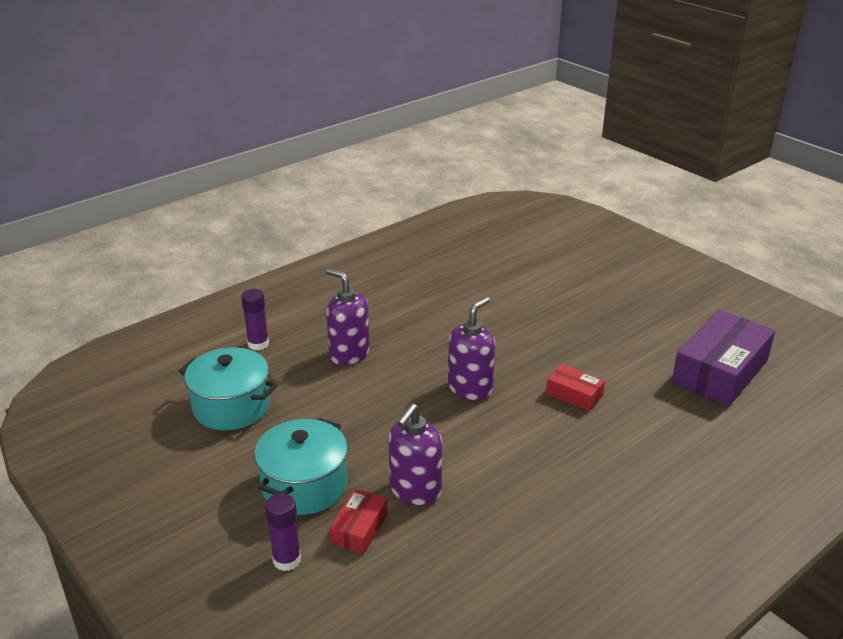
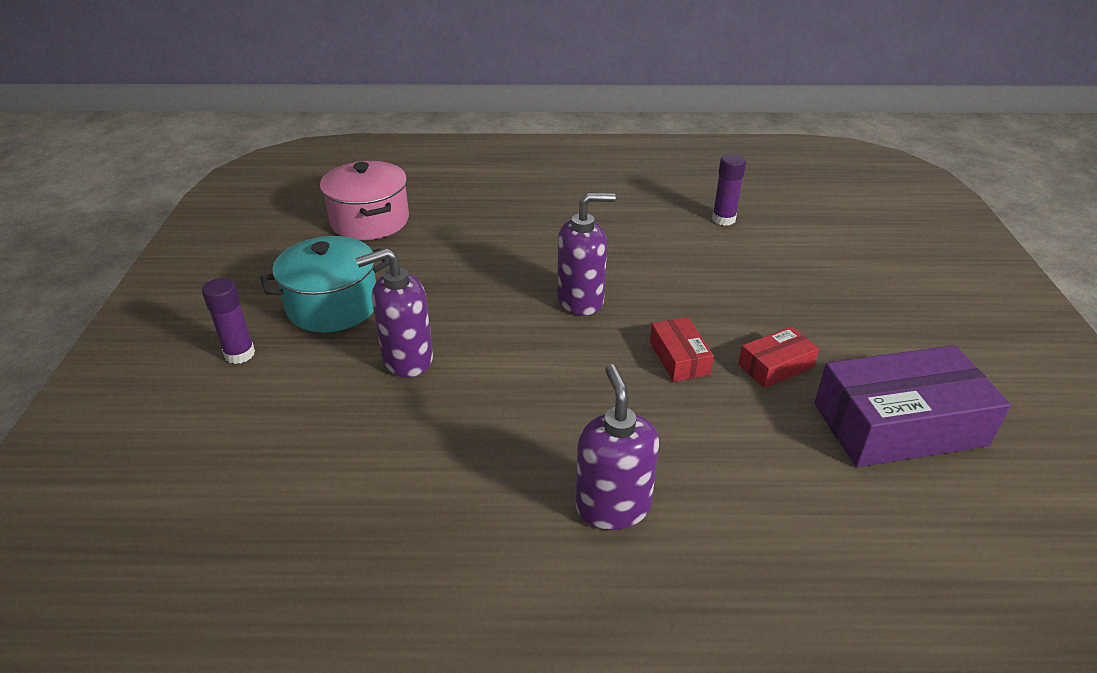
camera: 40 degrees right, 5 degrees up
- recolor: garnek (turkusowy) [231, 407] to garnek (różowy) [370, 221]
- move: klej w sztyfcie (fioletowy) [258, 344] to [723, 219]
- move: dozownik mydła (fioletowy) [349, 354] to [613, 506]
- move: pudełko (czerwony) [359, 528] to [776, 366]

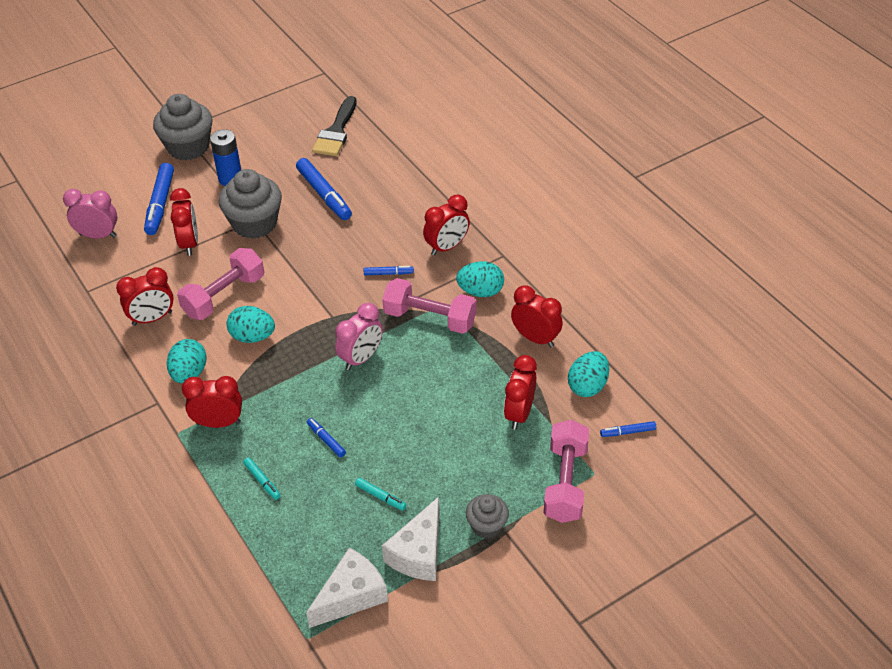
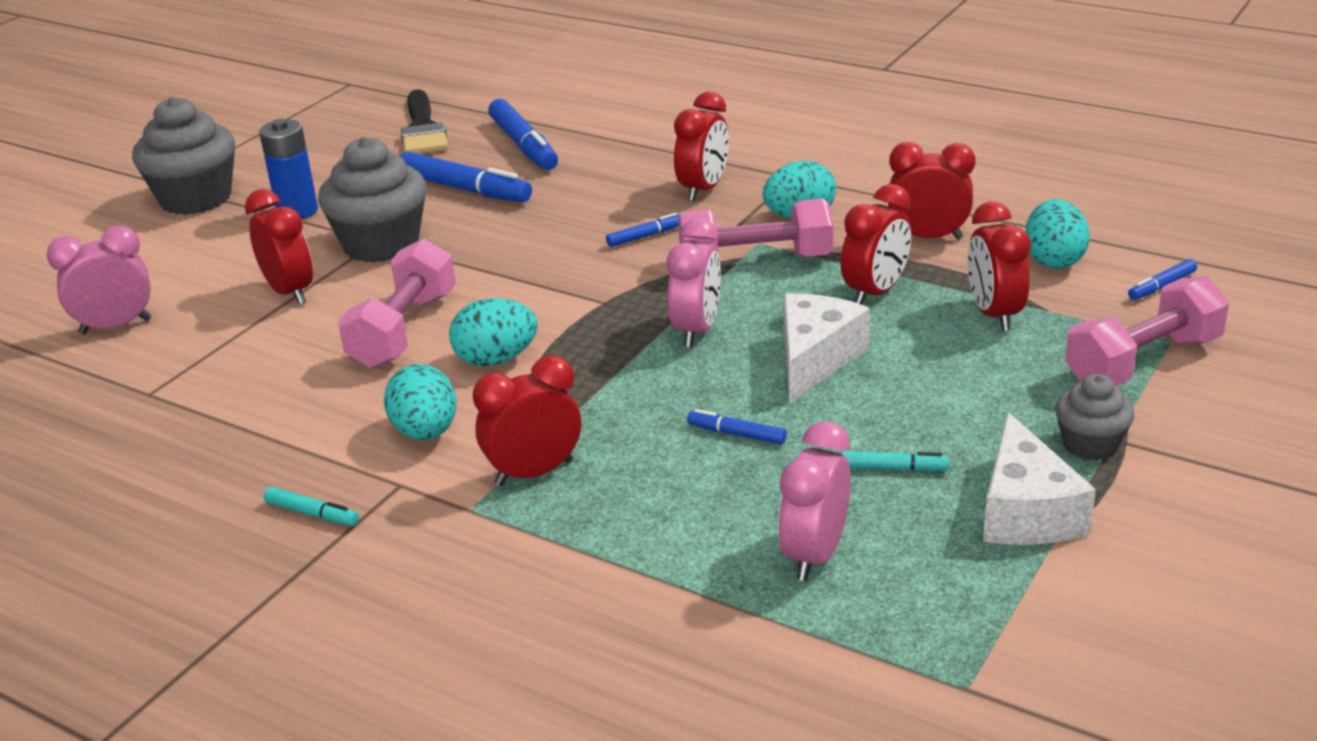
camera: 25 degrees left, 15 degrees down
- move: budzik (czerwony) [152, 318] to [875, 293]
- move: flamaster (niebieski) [160, 204] to [524, 145]
- move: flamaster (turkusowy) [262, 481] to [312, 513]
- move: ser (biały) [351, 596] to [815, 359]
- rotate: hantel (różowy) [565, 482] = [1142, 362] 75 degrees clockwise
- insert: budzik (różowy) [814, 555]

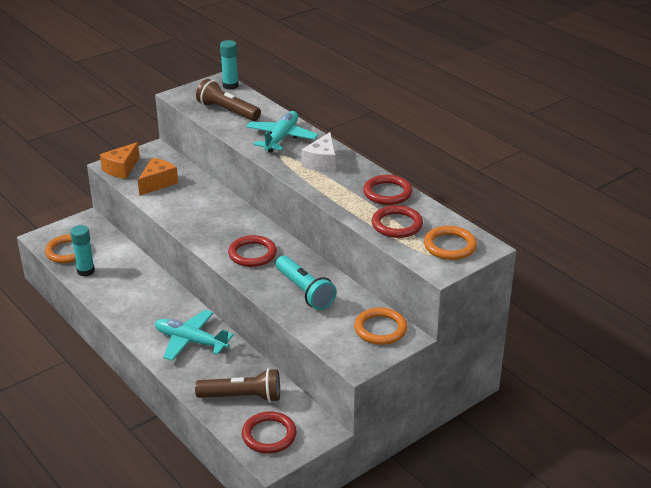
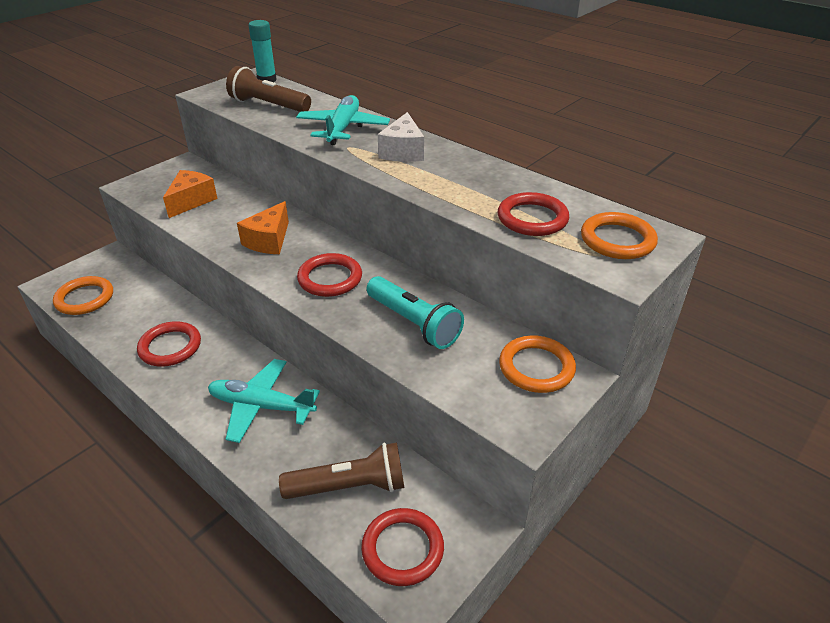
camera: 10 degrees left, 5 degrees up
- delete: klej w sztyfcie (turkusowy) [86, 271]
- move: ser (pomarańczowy) [121, 169] to [269, 240]
- move: pierścień (czerwony) [387, 193] to [170, 347]

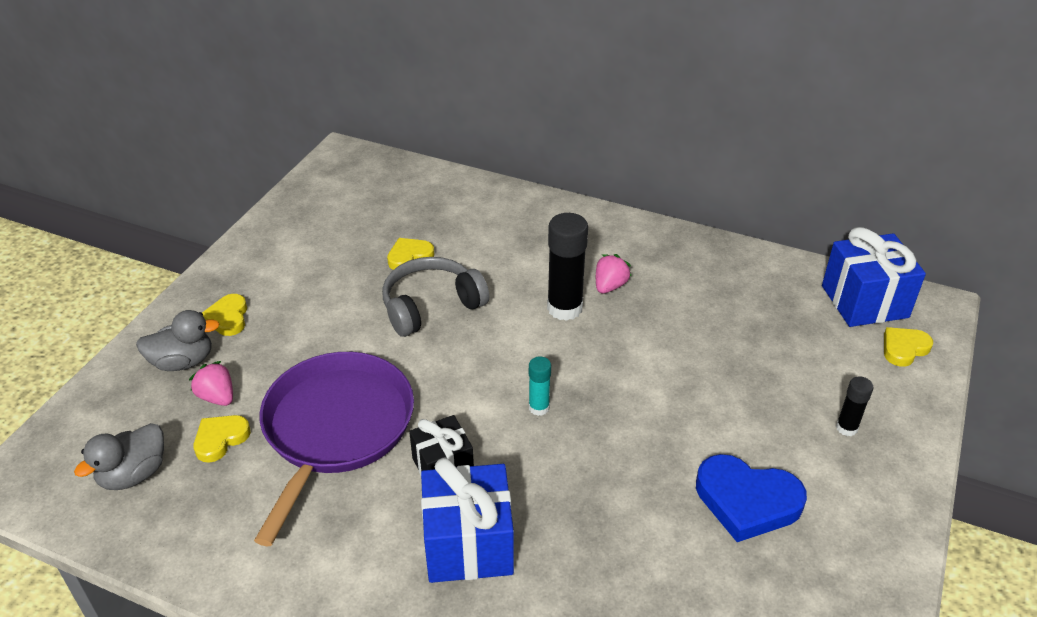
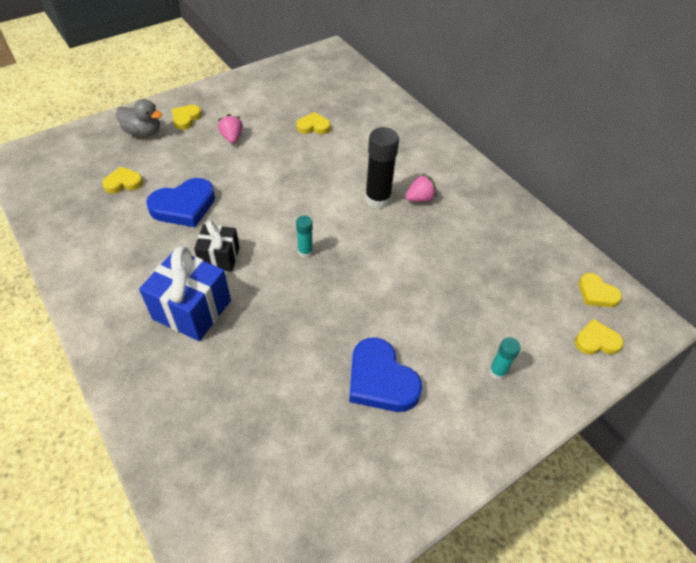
camera: 30 degrees right, 10 degrees up
- delete: kaczka (szary) [134, 474]
- move: truskawka (różowy) [217, 397] to [232, 138]
- replace: patelnia (fioletowy) [336, 428] to serce (niebieski) [184, 206]
- delete: słuchawki (szary) [431, 306]
- replace: prezent (niebieski) [864, 302] to serce (żółty) [596, 293]
- recolor: klej w sztyfcie (czarny) [846, 428] to klej w sztyfcie (turkusowy) [497, 371]

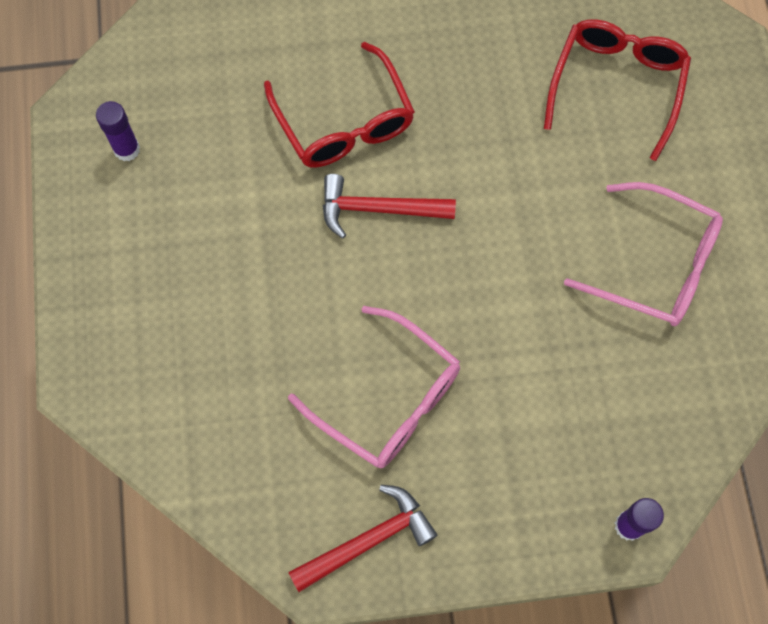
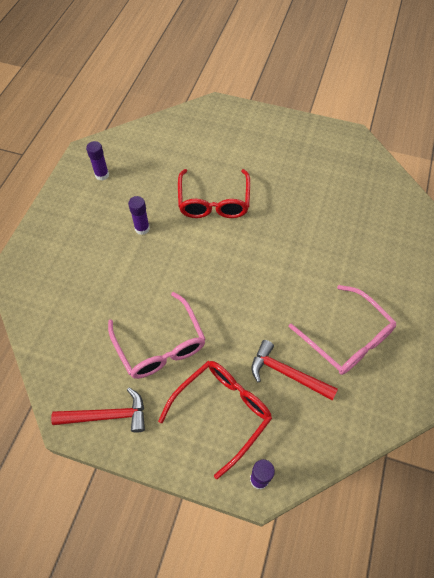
camera: 25 degrees right, 10 degrees down
- move: młotek (czerwony) [378, 209] to [287, 373]
- move: okulary (czerwony) [616, 86] to [222, 412]
- insert: klej w sztyfcie (fioletowy) [142, 228]

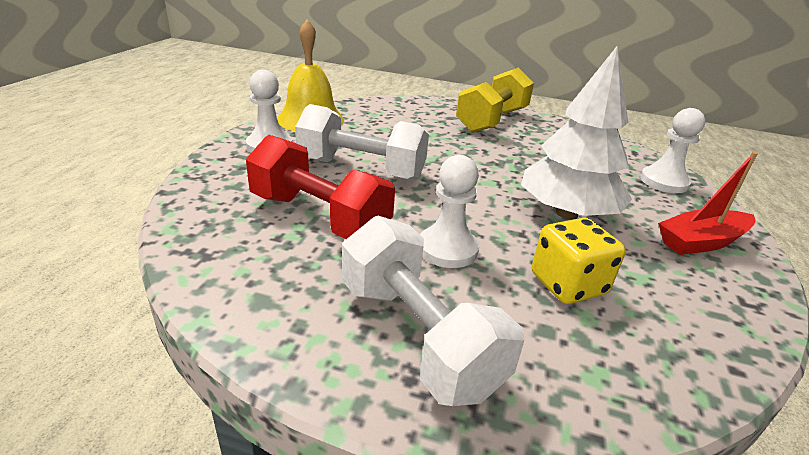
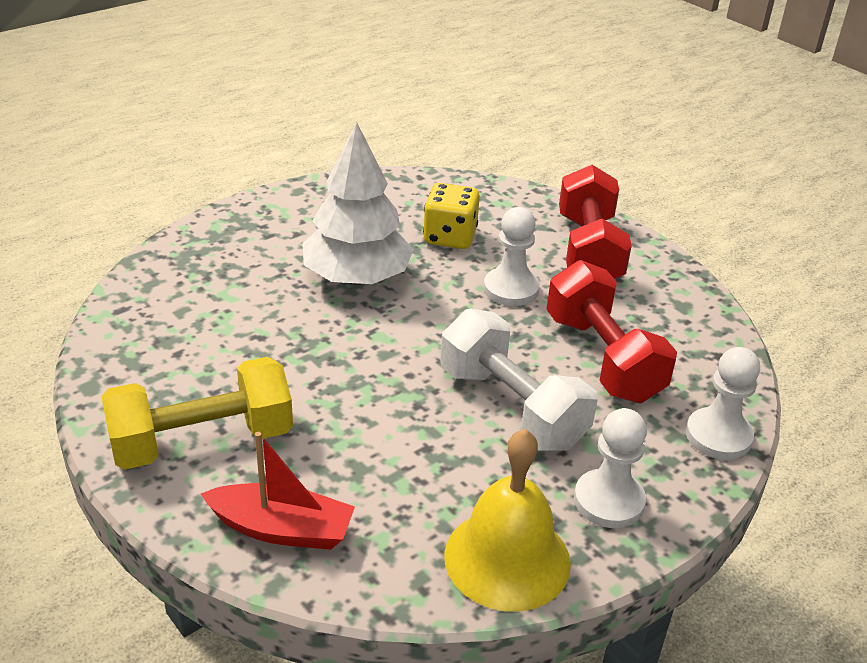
camera: 145 degrees left, 5 degrees up
- recolor: hantel (biały) [418, 336] to hantel (czerwony) [588, 250]
- move: pionek (biały) [664, 182] to [718, 436]
- move: łódka (czerwony) [701, 242] to [282, 529]

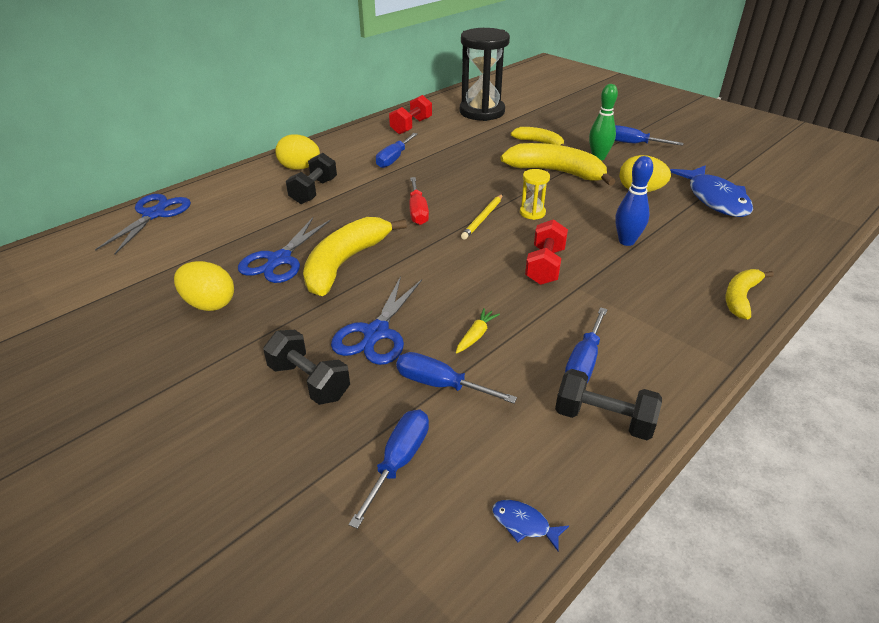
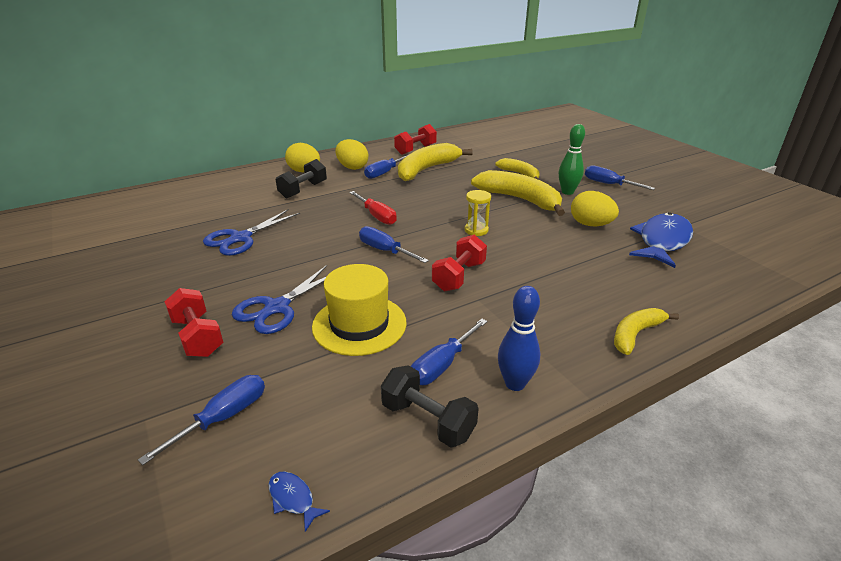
camera: 15 degrees right, 5 degrees down
- delete: nożyczki (niebieski) [154, 214]
- move: jajko (żółty) [209, 304] to [352, 167]
- recolor: hantel (czarny) [309, 381] to hantel (czerwony) [198, 337]
- move: banan (żółty) [346, 263] to [427, 169]
- move: śrubokręt (niebieski) [440, 385] to [385, 251]
- rotate: śrubokręt (czerwony) [417, 211] = [376, 216] 45 degrees counterclockwise
- replace: marchewka (żółty) [476, 335] to kapelusz (żółty) [359, 324]
- delete: klepsydra (czarny) [482, 112]
- delete: ołówek (żółty) [483, 218]
- move: kręgiel (niebieski) [626, 241] to [515, 383]
- rotate: ryba (niebieski) [715, 199] = [662, 241] 150 degrees counterclockwise

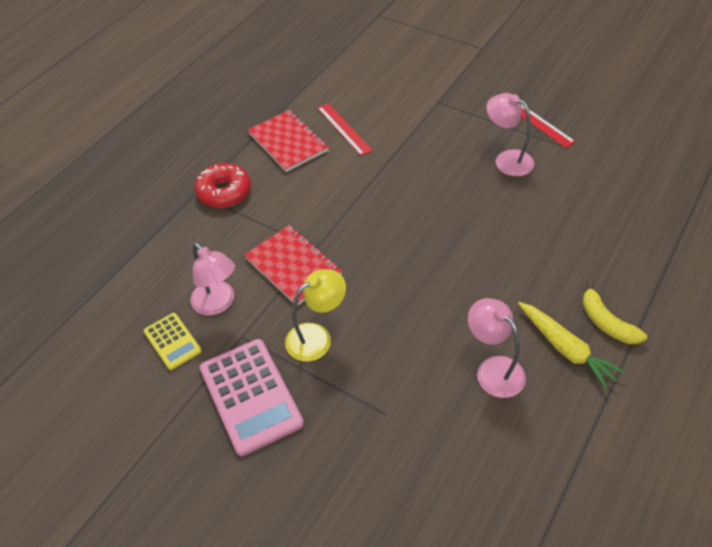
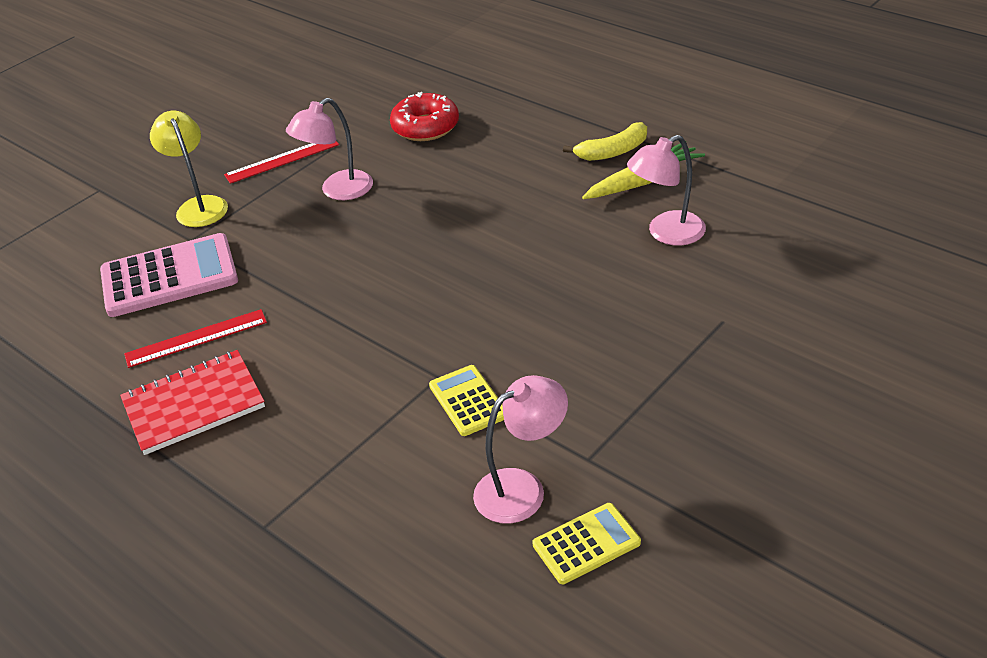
camera: 80 degrees left, 10 degrees down
- move: donut (czerwony) [224, 192] to [425, 127]
- move: kalkulator (różowy) [251, 396] to [169, 276]
- replace: zeszyt (czerwony) [293, 266] to kalkulator (żółty) [468, 401]
- move: lampka (żółty) [317, 337] to [199, 206]

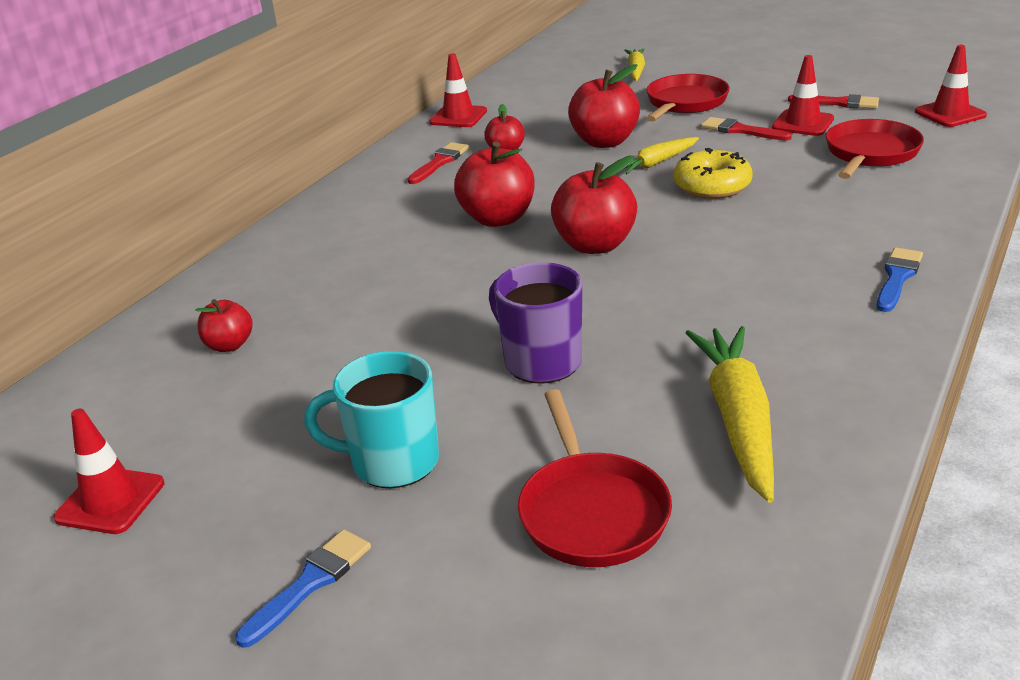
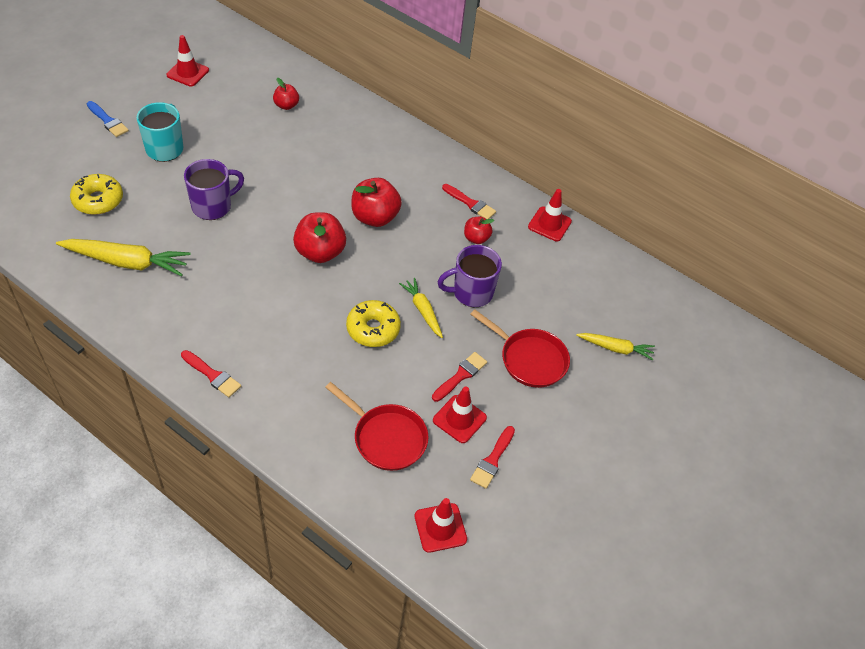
camera: 90 degrees right, 20 degrees up
- replace: patelnia (czerwony) [591, 511] to donut (żółty) [98, 200]
- replace: jabłko (czerwony) [604, 142] to kubek (fioletowy) [471, 293]
- recolor: pędzel (niebieski) [897, 277] to pędzel (czerwony) [212, 375]

